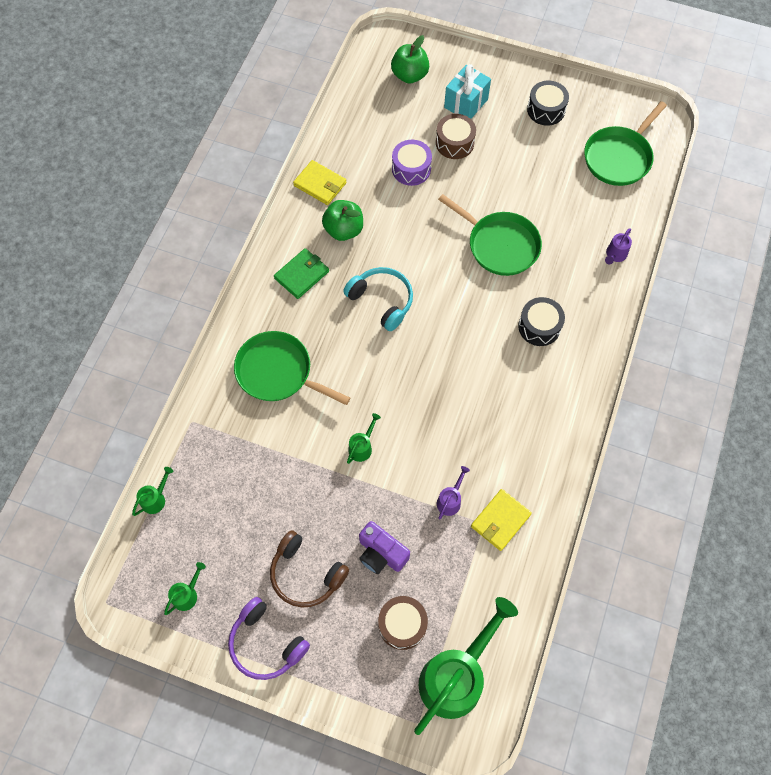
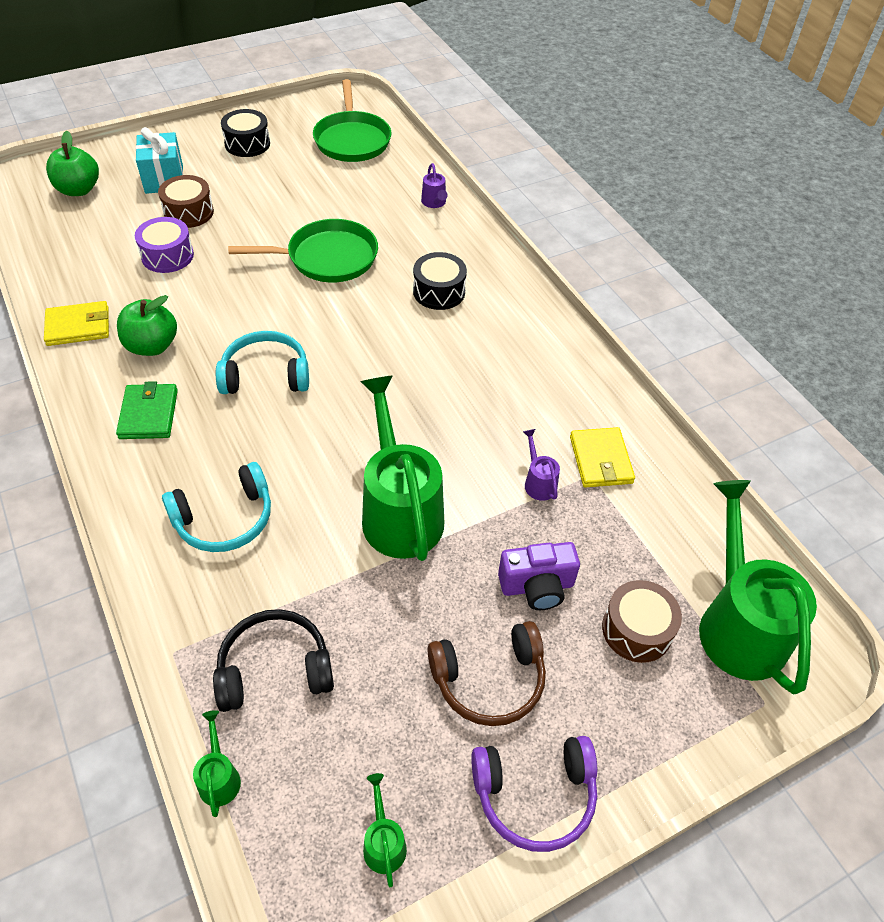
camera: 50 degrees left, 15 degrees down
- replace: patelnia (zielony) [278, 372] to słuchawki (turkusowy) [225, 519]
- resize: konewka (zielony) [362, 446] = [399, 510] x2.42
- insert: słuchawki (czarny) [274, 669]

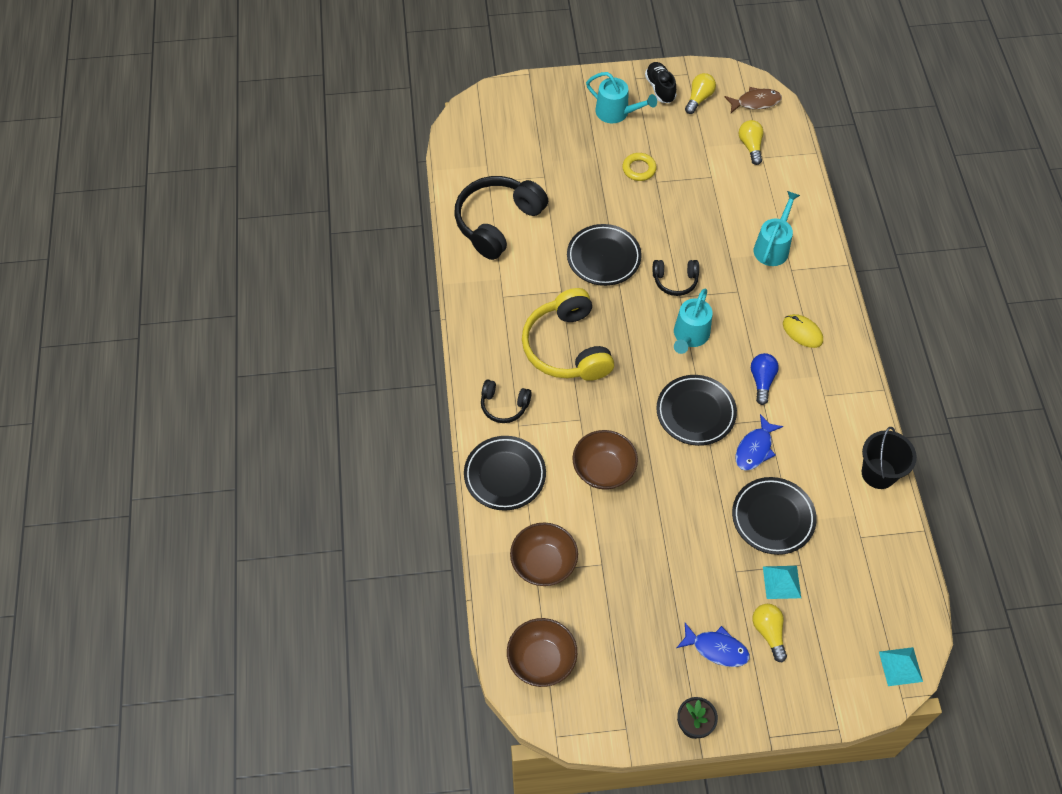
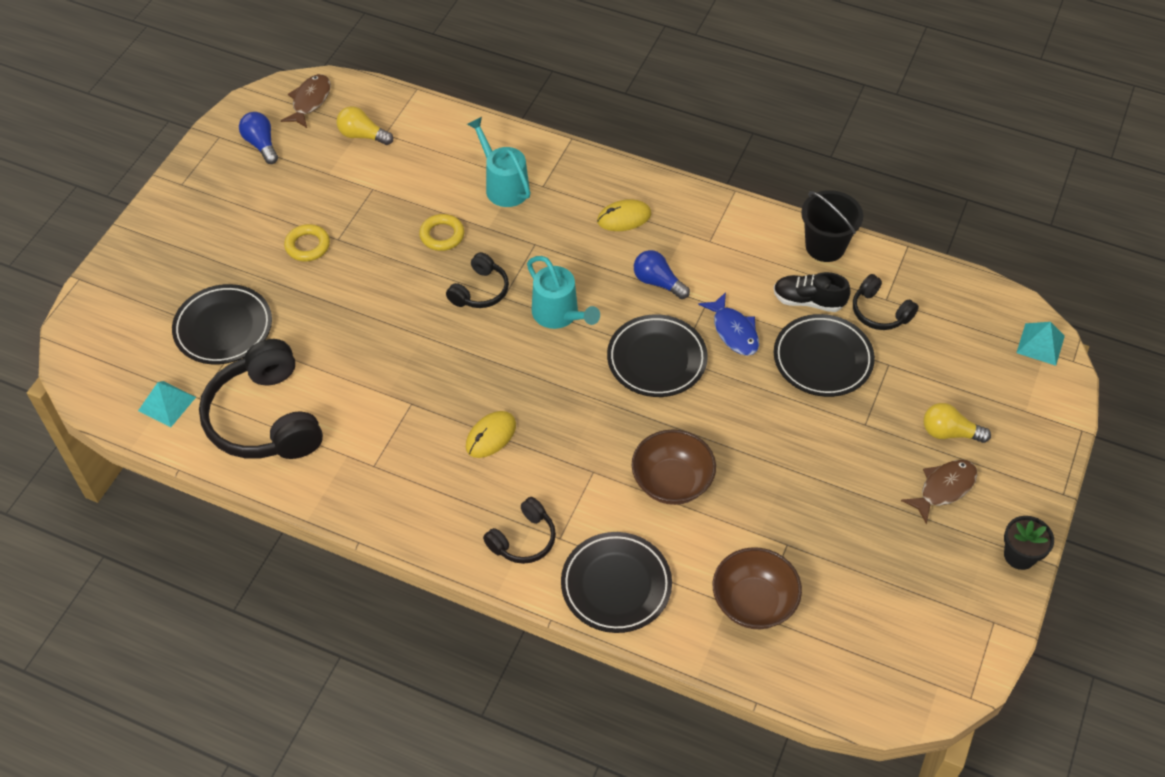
camera: 60 degrees left, 5 degrees down
- delete: miska (brązowy) [541, 660]
- replace: słuchawki (żółty) [567, 347] to myszka (żółty) [491, 436]
- move: talerz (czarny) [603, 258] to [223, 328]
- delete: konewka (turkusowy) [617, 113]
- move: but (czarny) [660, 88] to [808, 301]
- recolor: ryba (niebieski) [716, 648] to ryba (brązowy) [944, 488]
- recolor: żarówka (żółty) [699, 98] to żarówka (niebieski) [261, 144]
- move: piramida (turkusowy) [782, 582] to [167, 403]
- insert: pierścień (żółty) [442, 235]
- insert: słuchawki (czarny) [879, 312]

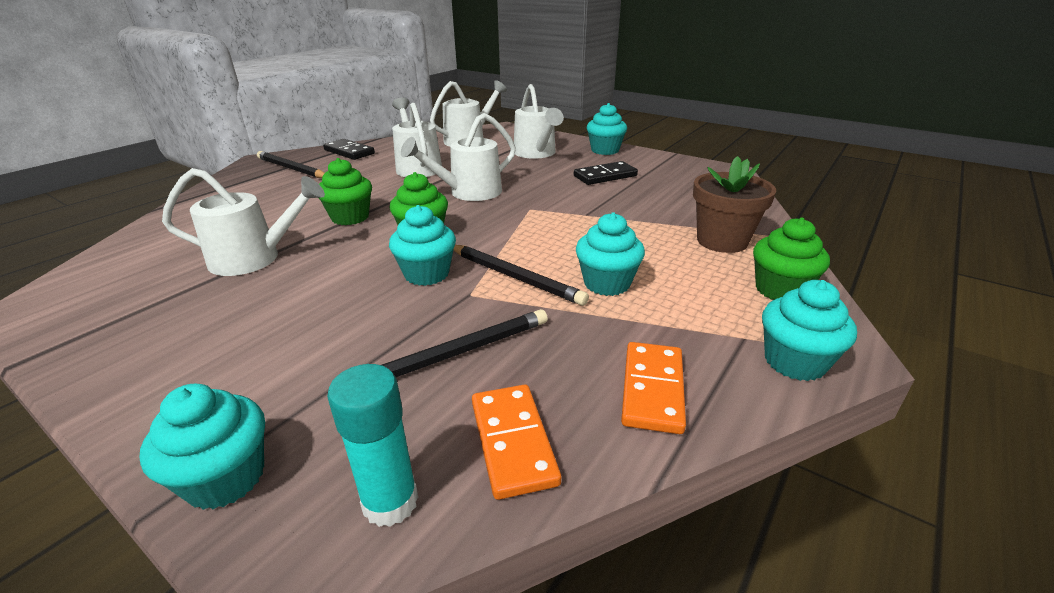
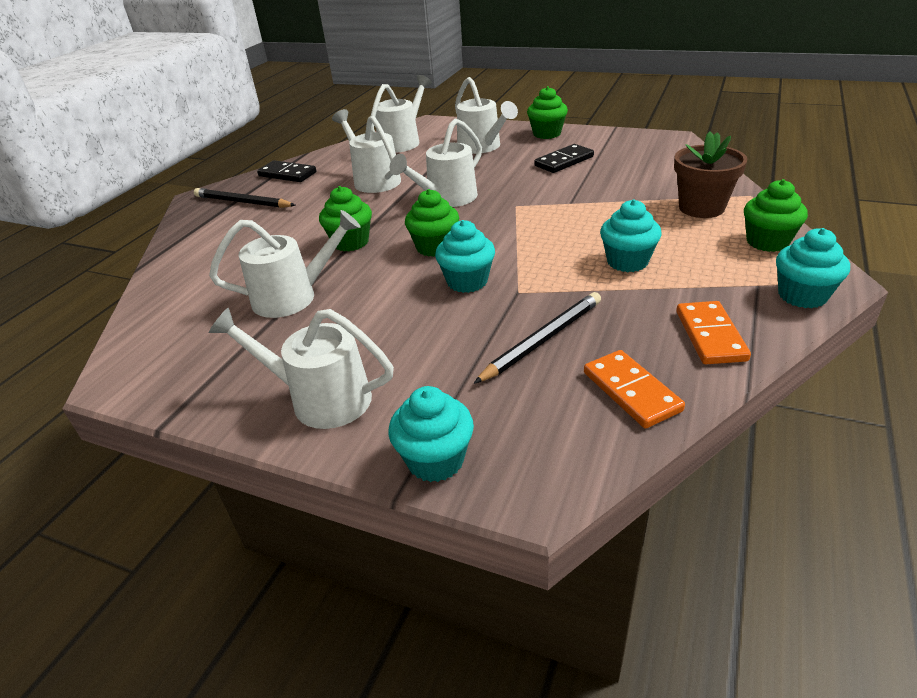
camera: 10 degrees left, 5 degrees up
- delete: klej w sztyfcie (turkusowy) [390, 502]
- delete: ołówek (czarny) [514, 277]
- recolor: muffinka (turkusowy) [605, 150] to muffinka (zielony) [547, 134]
- insert: konewka (biały) [319, 399]

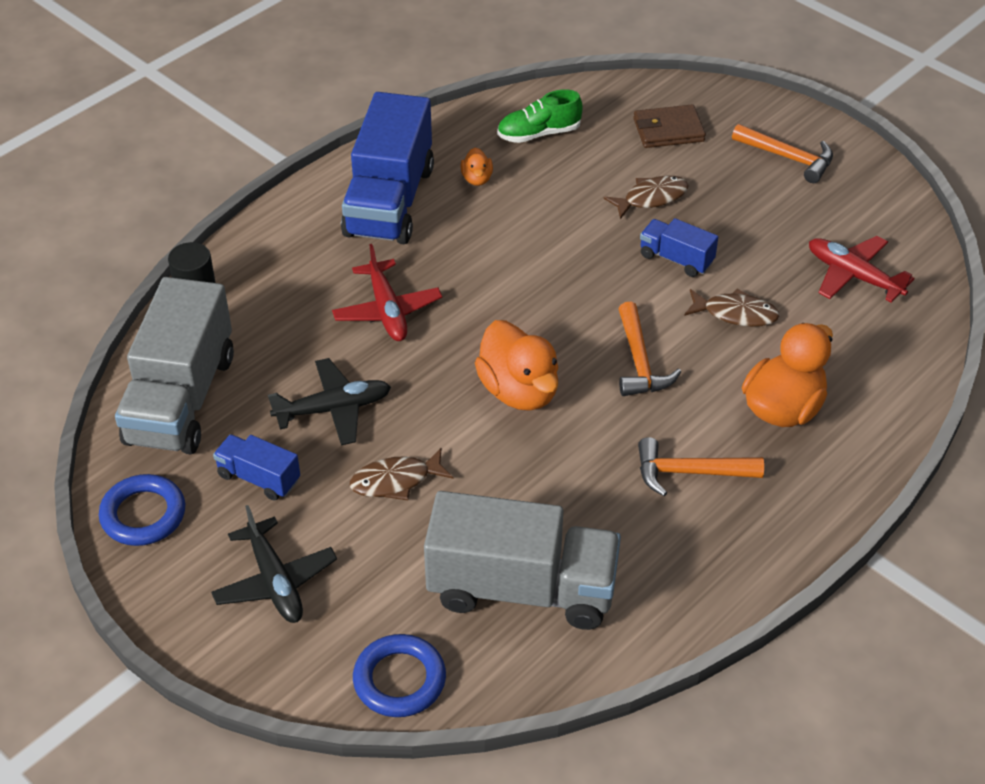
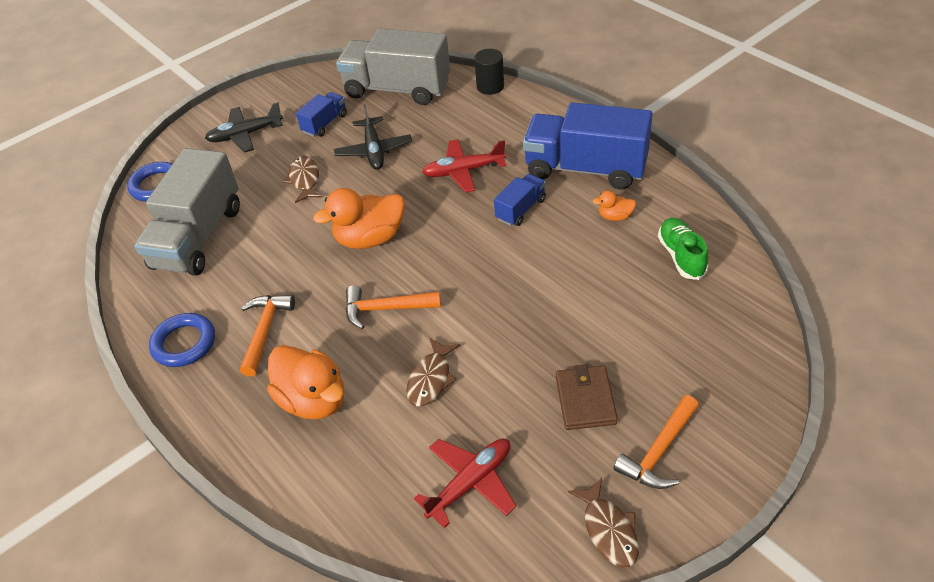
camera: 100 degrees right, 0 degrees up
- move: pierścień (niebieski) [143, 514] to [184, 343]
- move: ryba (brązowy) [651, 198] to [609, 530]
- move: portfel (brązowy) [668, 130] to [585, 400]
- move: ciężarówka (niebieski) [676, 259] to [520, 209]

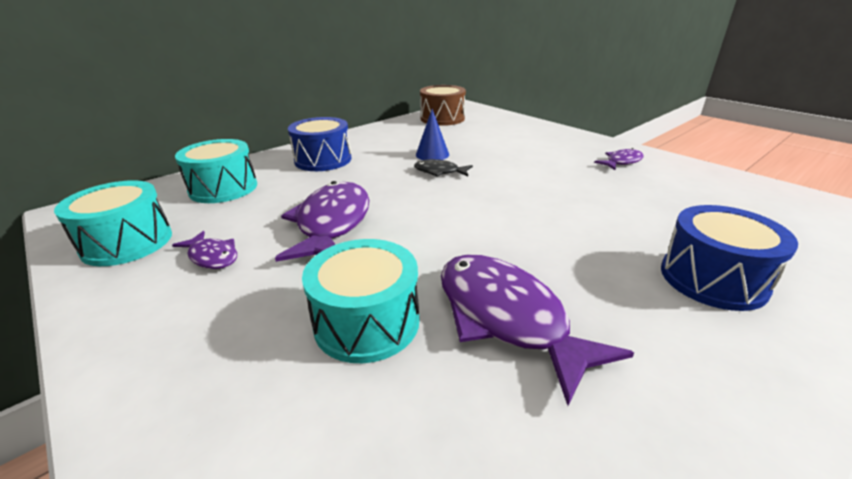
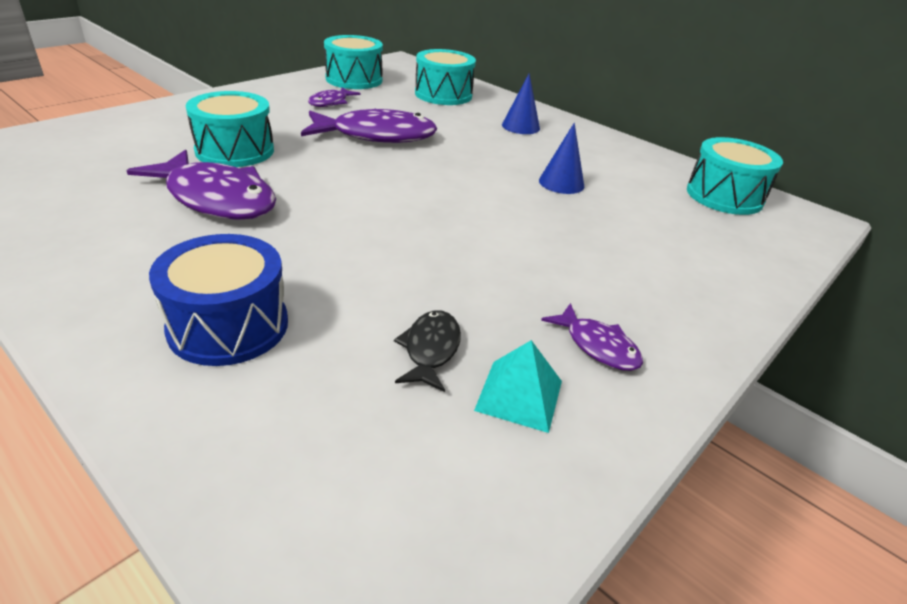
camera: 80 degrees right, 5 degrees up
- replace: bęben (niebieski) [323, 160] to stożek (niebieski) [520, 126]
- move: ryba (czarny) [439, 172] to [430, 350]
- recolor: bęben (brązowy) [442, 118] to bęben (turkusowy) [724, 196]
- rotate: ryba (fioletowy) [506, 318] = [216, 199] 75 degrees clockwise
- insert: piramida (turkusowy) [519, 395]

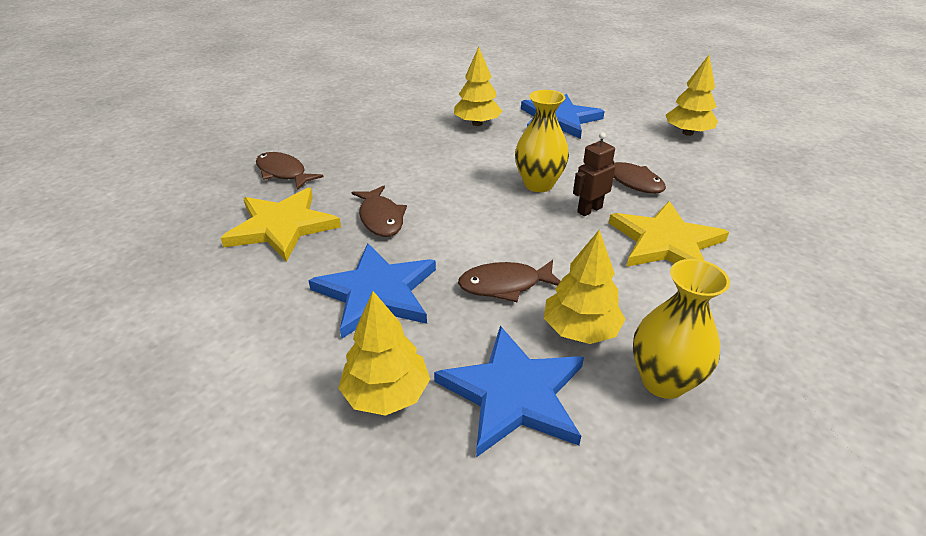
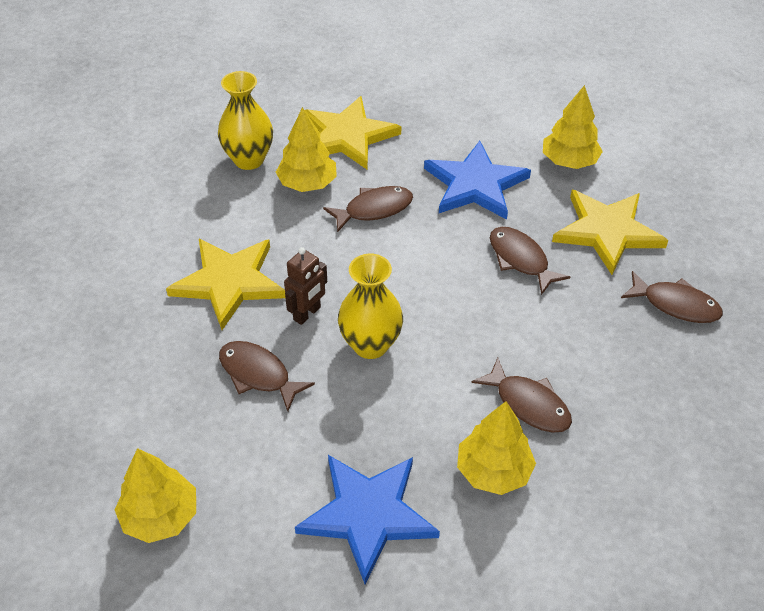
camera: 165 degrees right, 10 degrees up
- move: drzewko (żółty) [386, 393] to [569, 161]
- recolor: gwiazda (niebieski) [514, 393] to gwiazda (żółty) [347, 136]
- insert: ryba (brązowy) [528, 404]

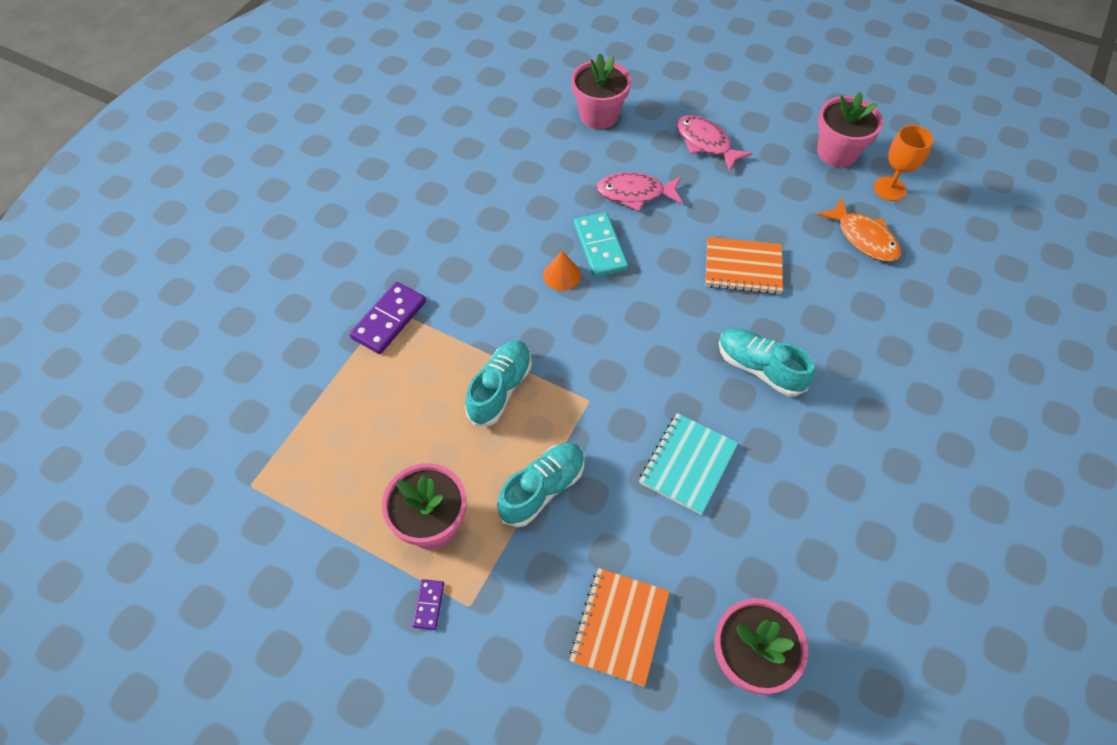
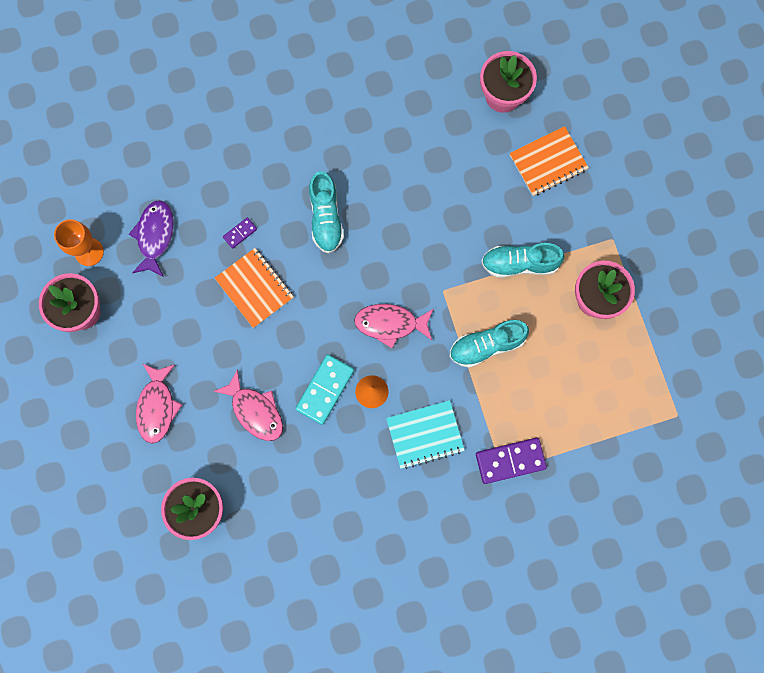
camera: 135 degrees left, 20 degrees up
- move: kostka domina (fioletowy) [428, 605] to [240, 233]
- move: zeszyt (turkusowy) [688, 464] to [425, 434]
- recolor: ryba (pomarańczowy) [863, 238] to ryba (fioletowy) [155, 236]
- insert: ryba (różowy) [390, 324]

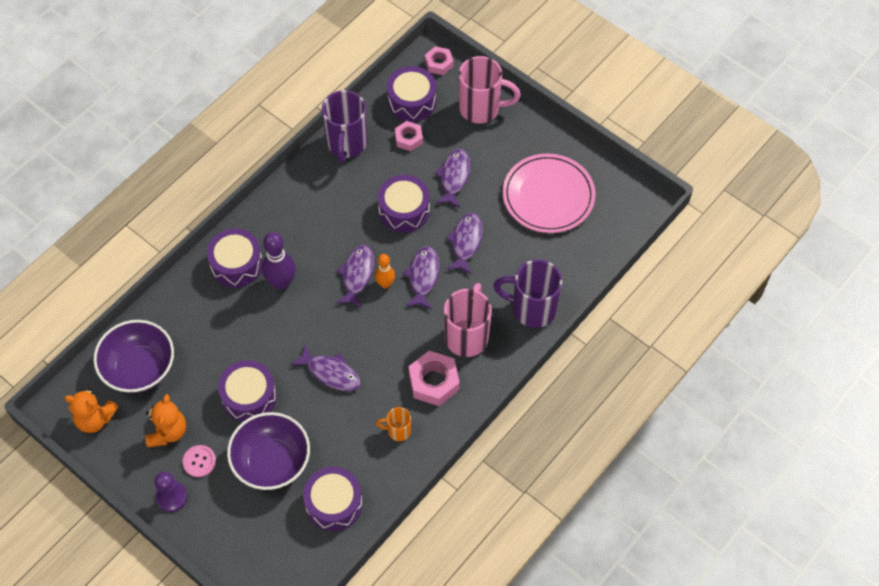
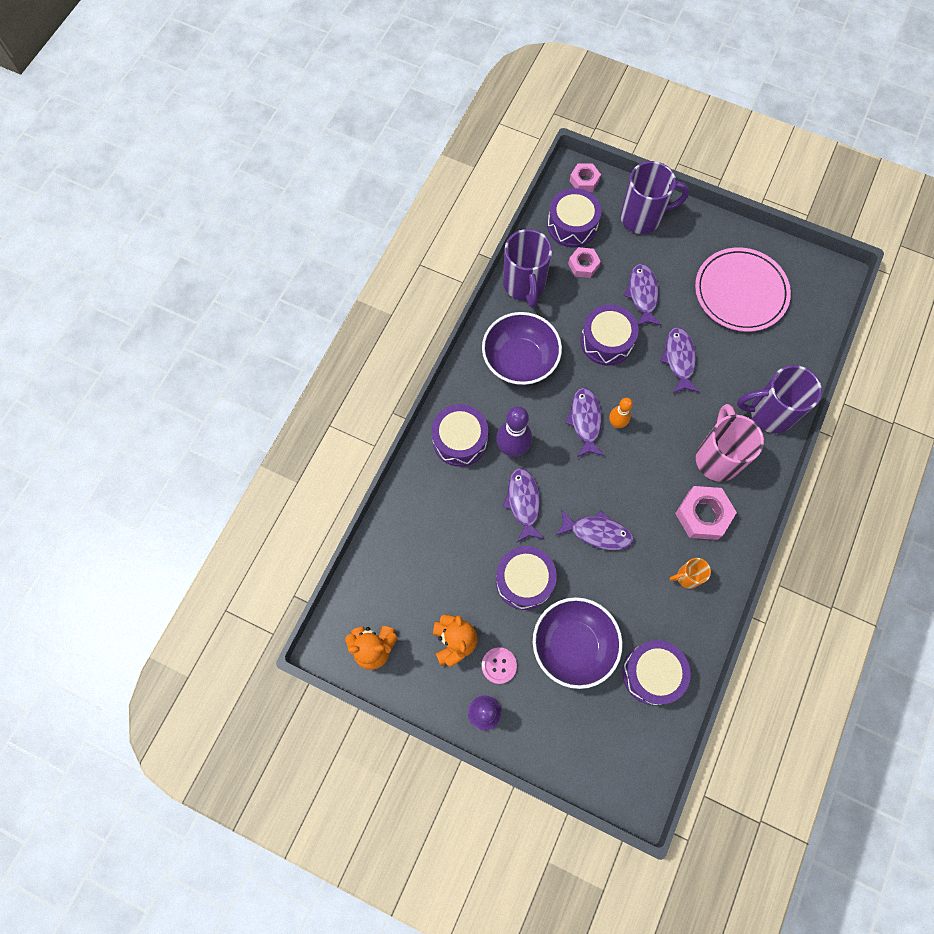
camera: 15 degrees left, 10 degrees up
- move: miska (fioletowy) [139, 368] to [520, 361]
- move: ryba (fioletowy) [423, 276] to [523, 502]
- recolor: kubek (różowy) [481, 108] to kubek (fioletowy) [642, 217]

